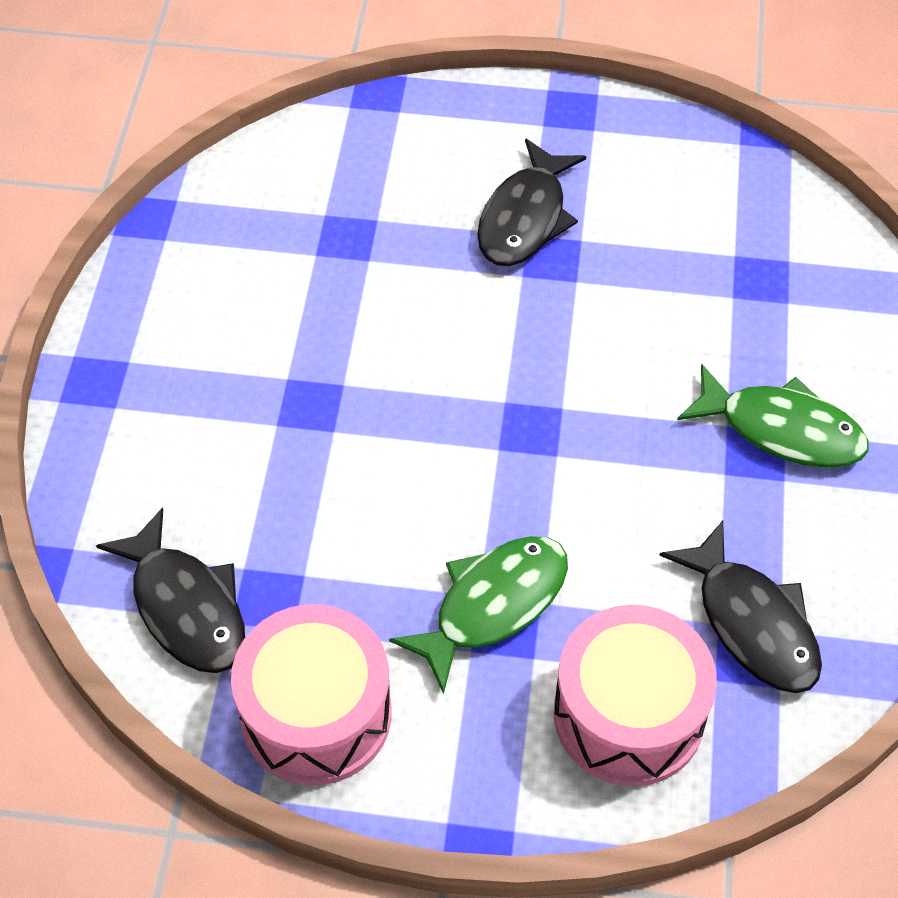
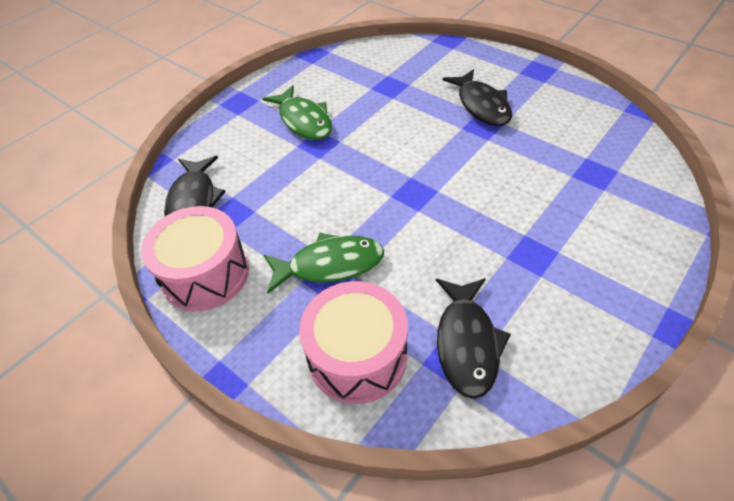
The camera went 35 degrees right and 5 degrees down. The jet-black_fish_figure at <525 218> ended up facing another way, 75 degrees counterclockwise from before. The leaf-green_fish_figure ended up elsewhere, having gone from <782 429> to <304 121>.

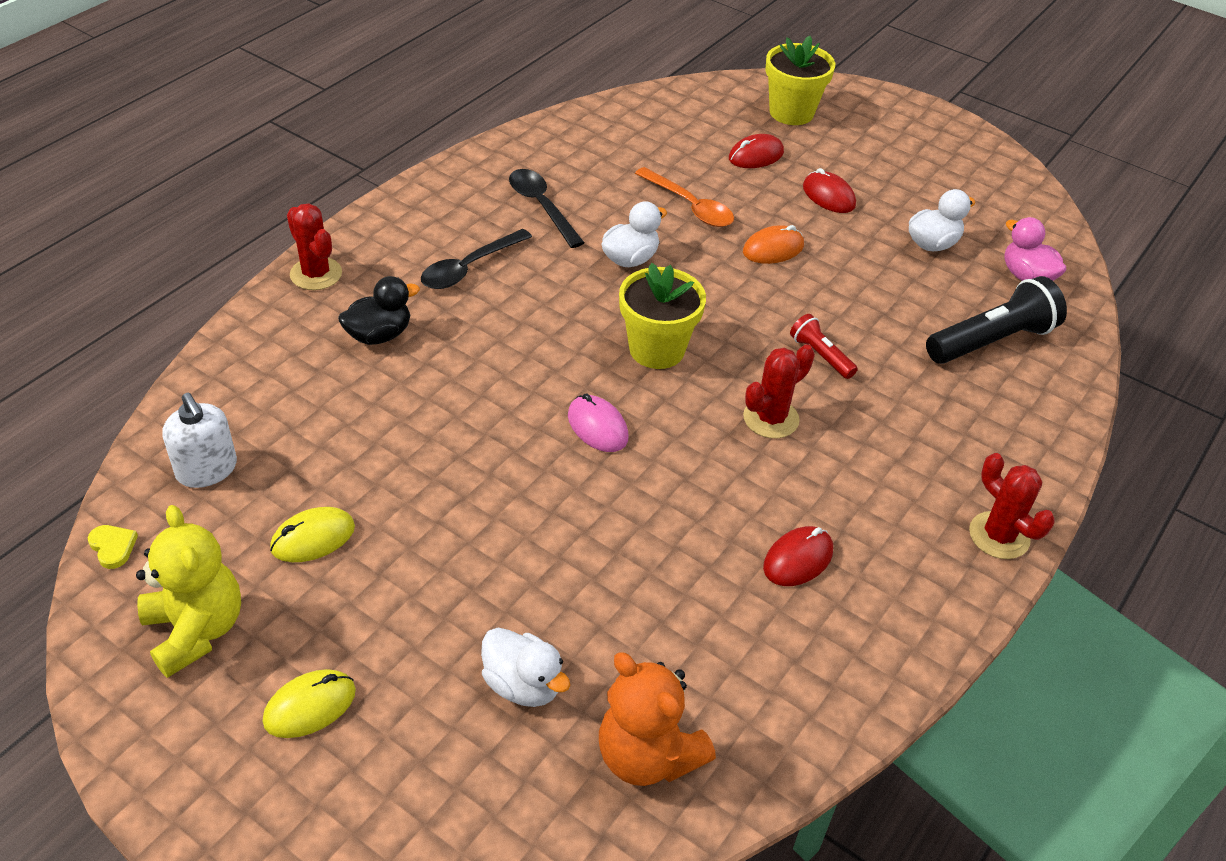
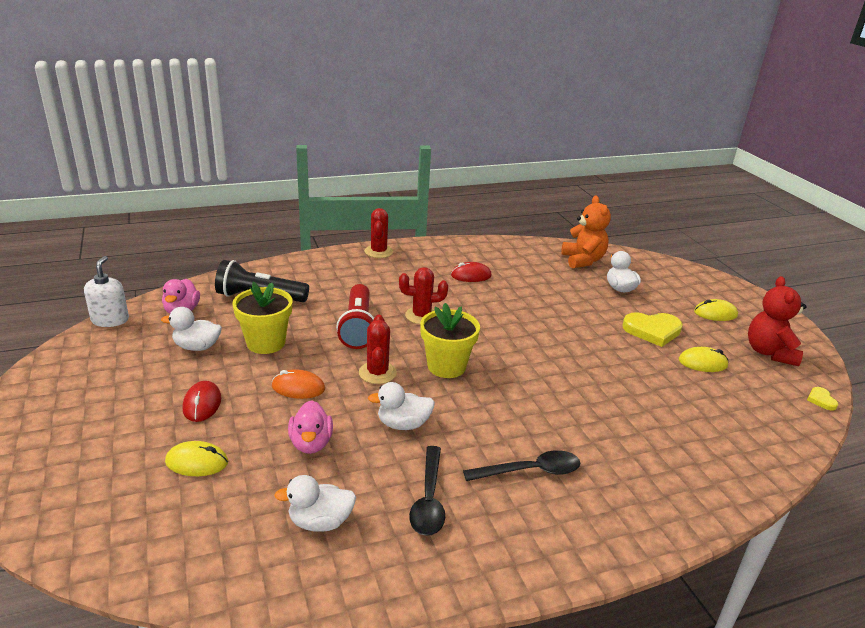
The camera went 145 degrees left and 15 degrees down. What was the yellow_teddy_bear at <196 630> turned into the crimson_teddy_bear at <769 352>. The snow-white_soap_pump ended up elsewhere, having gone from <207 470> to <110 320>. The crimson_prickly_plant ended up elsewhere, having gone from <316 274> to <377 373>. The second view lost the jet-black_rubber_duck at <379 335>. The second view lost the rose-pink_mouse at <597 427>. Where the bright_orange_tablespoon stood at <690 206>, the rose-pink_rubber_duck came to stand at <311 443>. What was the crimson_mouse at <756 156> turned into the yellow_mouse at <197 462>. The yellow_potted_plant ended up elsewhere, having gone from <791 112> to <266 343>. The size of the crimson_pocket_torch at <820 355> changed by a factor of 1.88. The second view gained the snow-white_rubber_duck at <320 522>. The second view gained the yellow_heart at <652 331>.

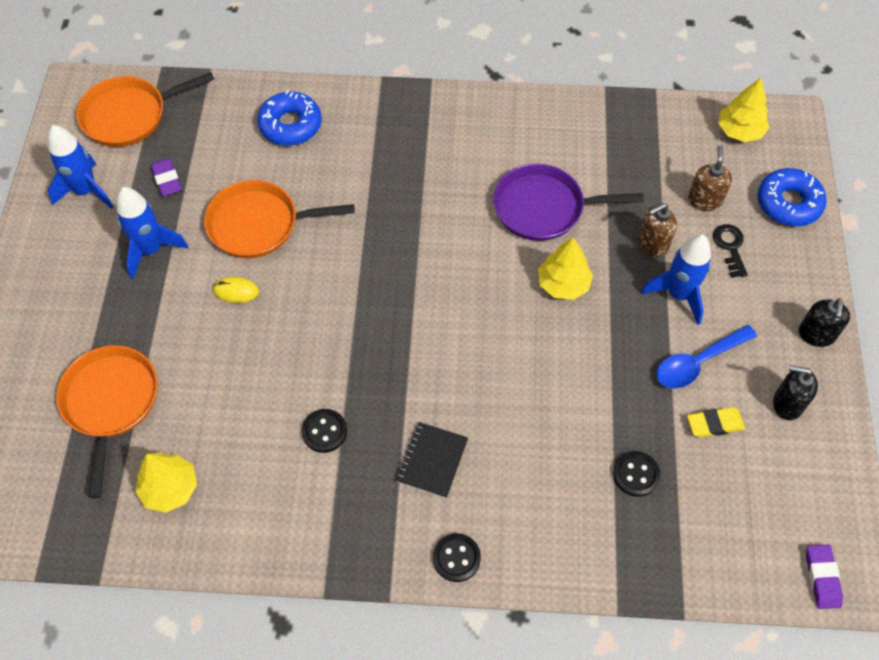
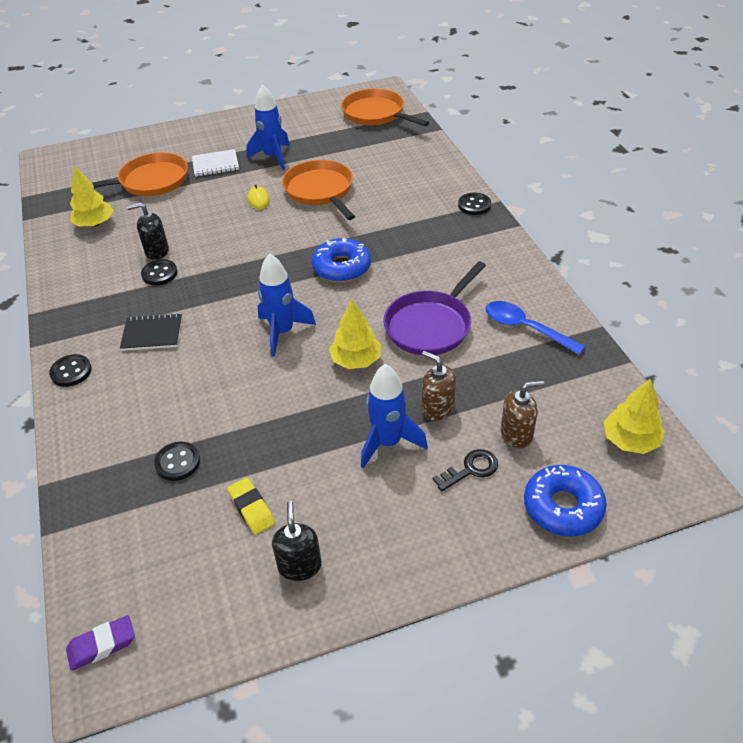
The camera went 70 degrees right and 15 degrees down. The royal_blue_rocket ended up elsewhere, having gone from <86 191> to <282 332>. The second view lost the royal_purple_gum_eraser at <167 180>. The royal_blue_glazed_donut ended up elsewhere, having gone from <290 125> to <341 267>. The royal_purple_frying_pan at <543 208> ended up facing another way, 120 degrees counterclockwise from before. The royal_blue_tablespoon ended up elsewhere, having gone from <698 362> to <525 328>. The jet-black_soap_pump ended up elsewhere, having gone from <816 334> to <157 251>. The second view gained the snow-white_notebook at <215 164>. The second view gained the jet-black_sewing_button at <474 205>.

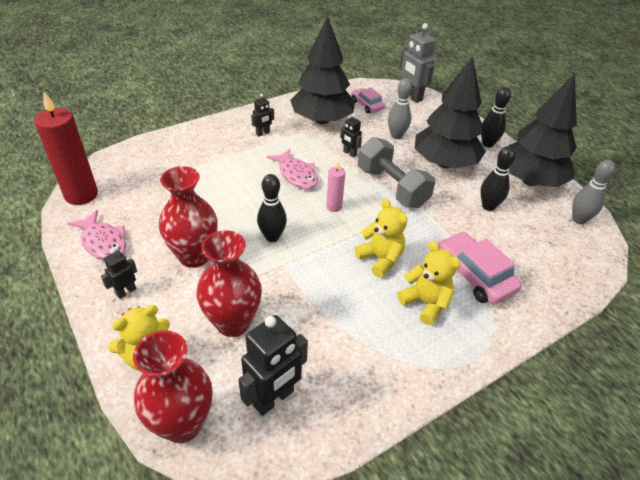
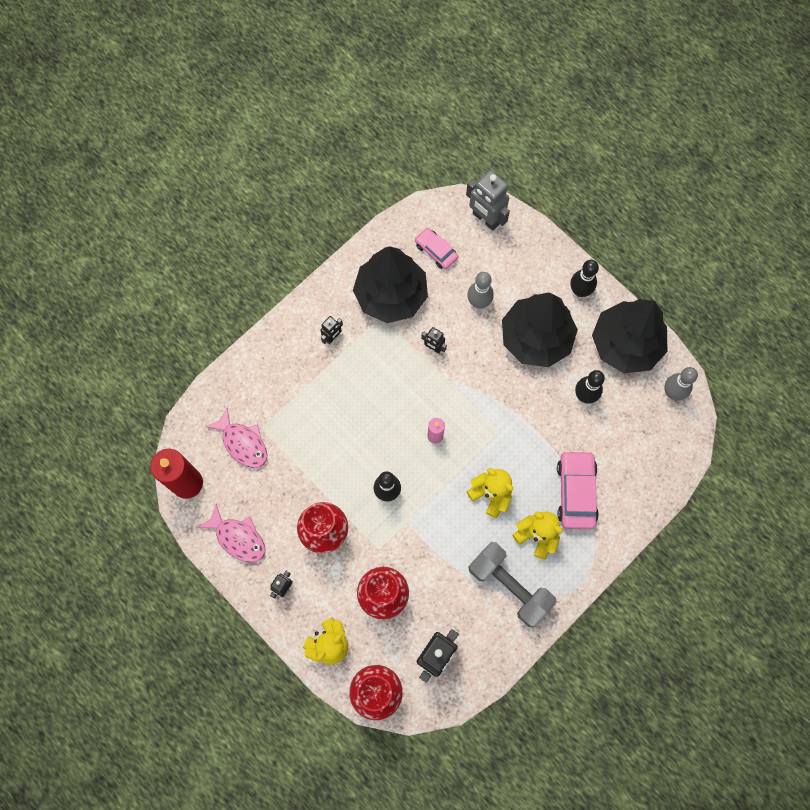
The camera went 10 degrees left and 30 degrees up. The rose-pink_fish_figure ended up elsewhere, having gone from <296 175> to <243 443>. The ash-grey_hand_weight ended up elsewhere, having gone from <392 187> to <509 586>. The rose-pink_automobile at <474 275> ended up facing another way, 45 degrees clockwise from before.

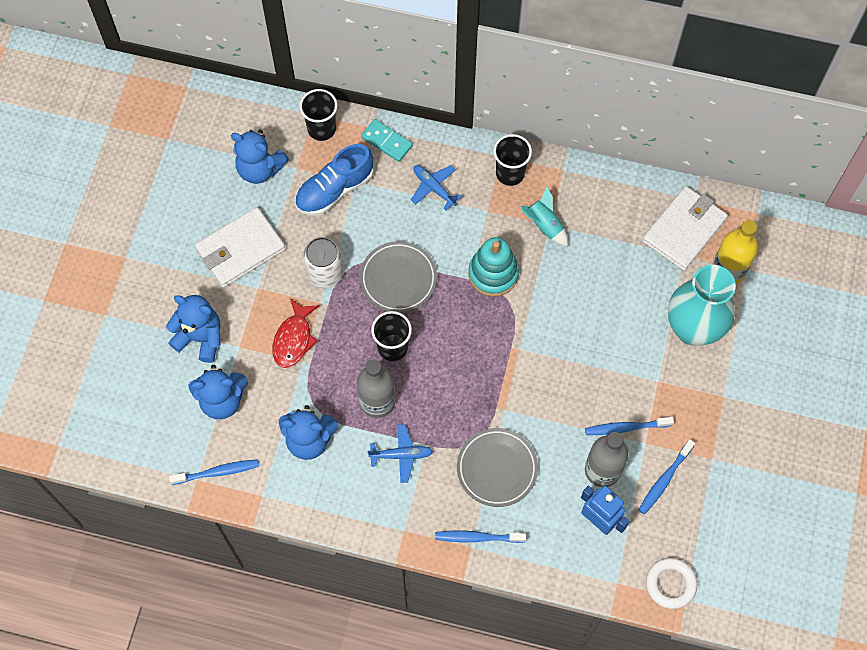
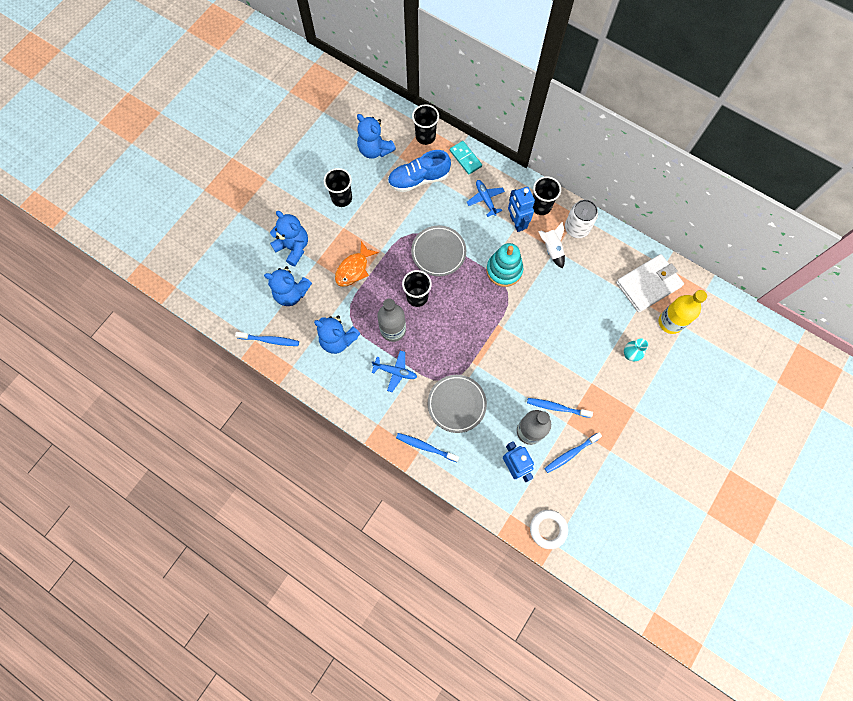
The camera went 20 degrees right and 5 degrees up. Where the snow-white_card_wallet stood at <240 249>, the jet-black_beaker came to stand at <342 198>. What was the crimson_fish_figure at <294 339> turned into the bright_orange_fish_figure at <354 269>. The snow-white_tin ended up elsewhere, having gone from <325 273> to <576 228>. What was the aqua_rocket at <544 225> turned into the snow-white_rocket at <551 249>. The size of the aqua_tall_vase at <693 328> changed by a factor of 0.43. The second view gained the royal_blue_robot_figure at <516 223>.

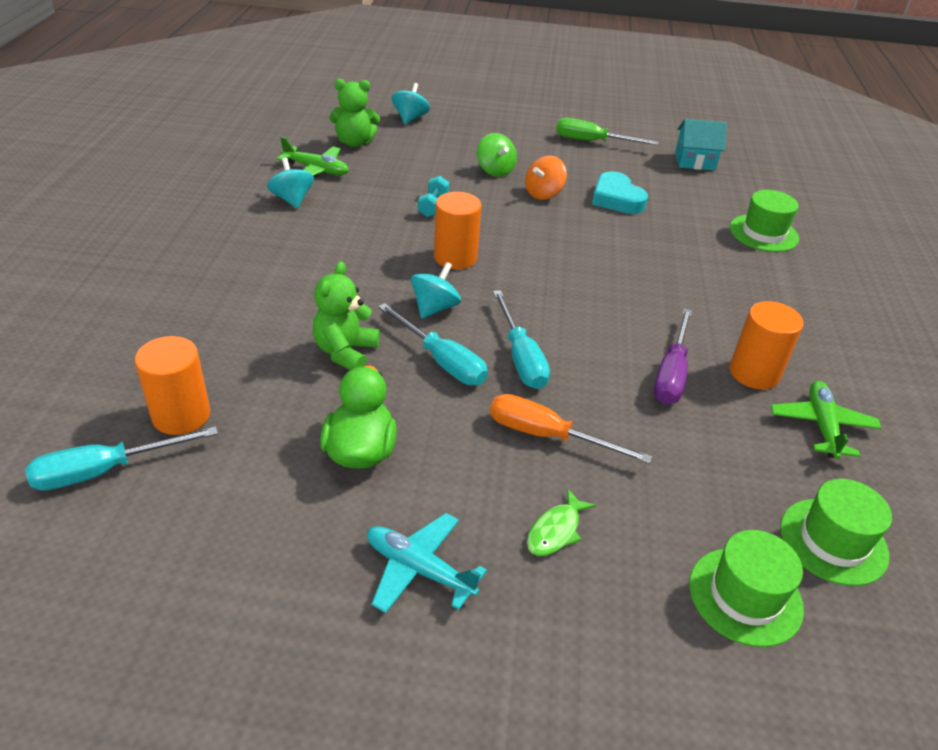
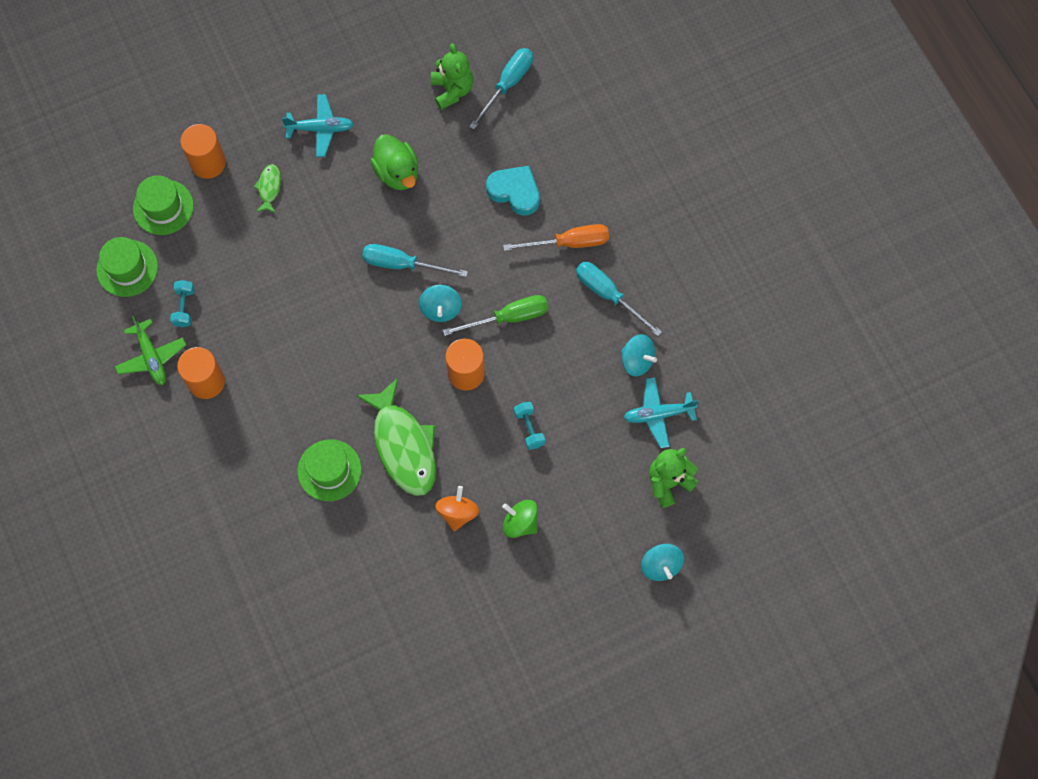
The camera went 150 degrees right and 30 degrees up. The bright_orange_solid_cylinder ended up elsewhere, having gone from <181 415> to <208 163>. What was the leaf-green_toy_plane at <316 170> turned into the aqua_toy_plane at <658 414>. The leaf-green_teddy_bear ended up elsewhere, having gone from <345 352> to <452 90>. The bright_orange_flat_screwdriver ended up elsewhere, having gone from <547 435> to <569 243>. The aqua_flat_screwdriver ended up elsewhere, having gone from <520 357> to <608 295>. The leaf-green_flat_screwdriver ended up elsewhere, having gone from <592 142> to <509 318>. The aqua_heart ended up elsewhere, having gone from <616 199> to <515 192>. The second view lost the royal_purple_flat_screwdriver at <671 373>. The second view lost the aqua_house at <694 161>. The leaf-green_tall_hat ended up elsewhere, having gone from <763 233> to <329 470>. The second view gained the aqua_hand_weight at <184 307>. The second view gained the leaf-green_fish_figure at <403 445>.

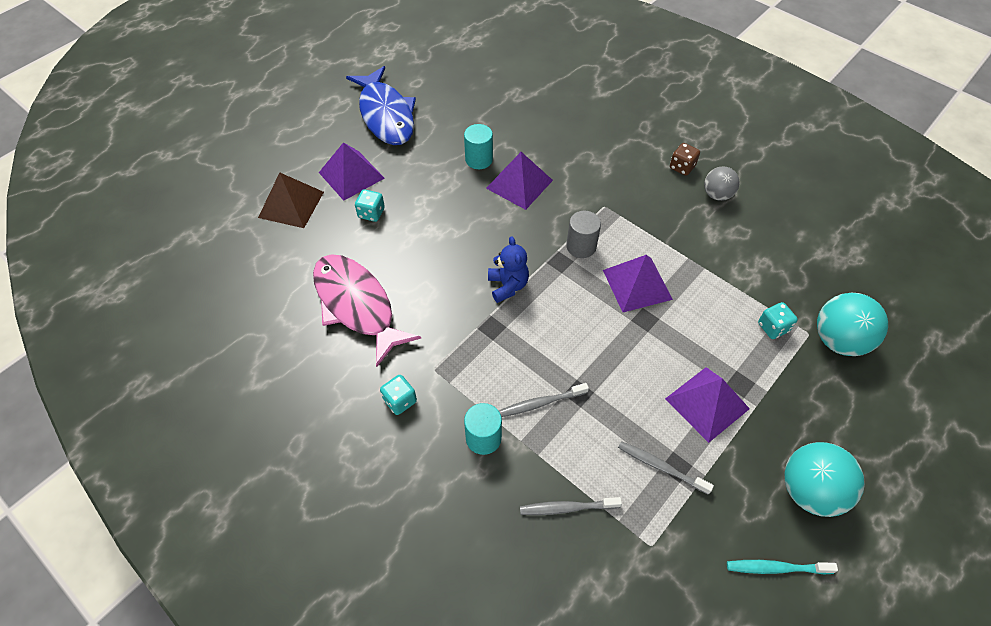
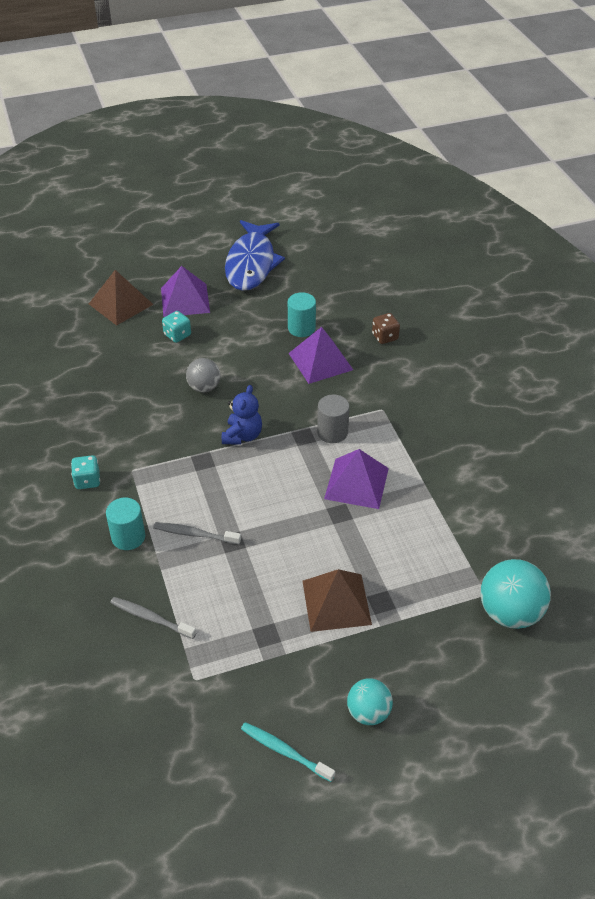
The camera went 30 degrees right and 10 degrees down. The second view lost the rose-pink_fish_figure at <357 305>. The second view lost the ash-grey_toothbrush at <661 467>. What was the royal_purple_solid_pyramid at <707 403> turned into the russet_solid_pyramid at <336 602>. The russet_dice ended up elsewhere, having gone from <682 167> to <385 337>. The ash-grey_ball ended up elsewhere, having gone from <717 195> to <204 387>. The second view lost the aqua_dice at <773 327>. The size of the aqua_ball at <809 490> changed by a factor of 0.62.

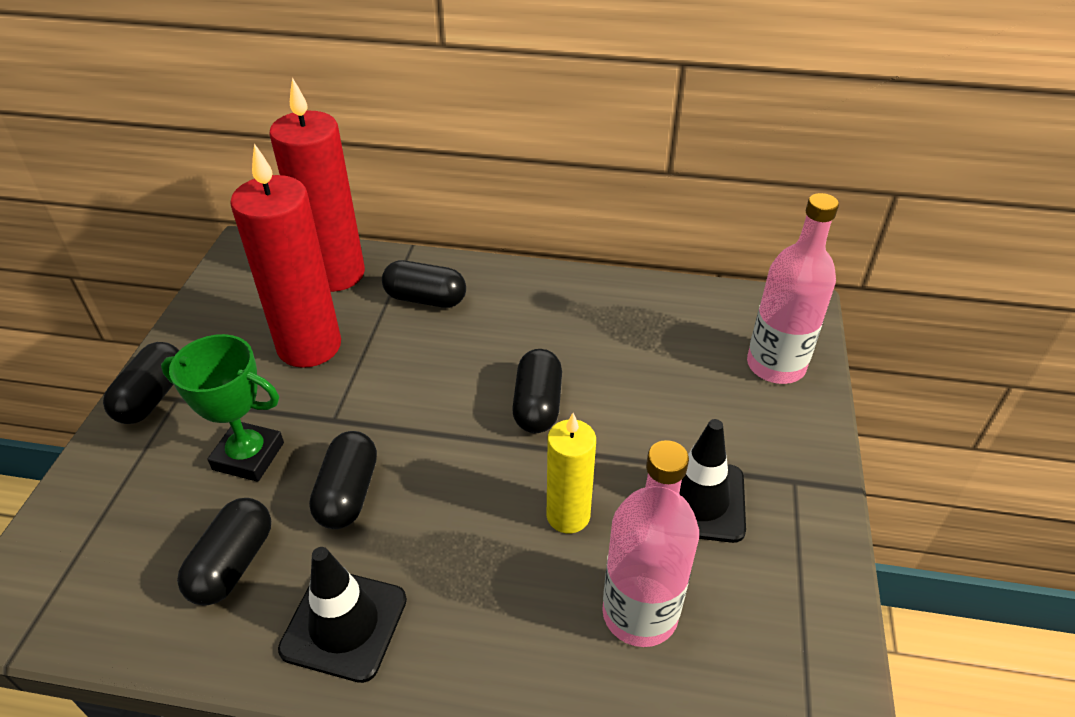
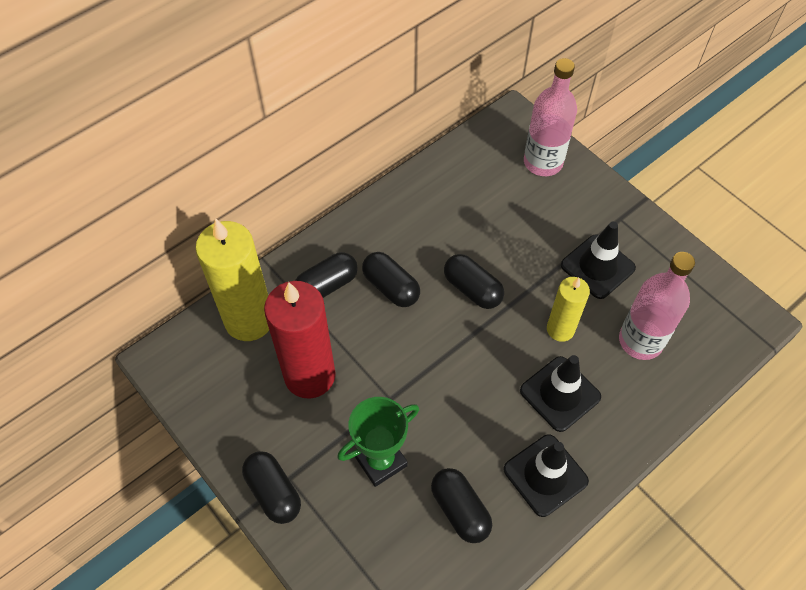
The camera went 50 degrees left and 15 degrees up. What was the crimson_candle at <336 274> turned into the yellow_candle at <249 320>. The jet-black_capsule ended up elsewhere, having gone from <348 493> to <391 287>. The second view gained the jet-black_safety_cone at <560 394>.

